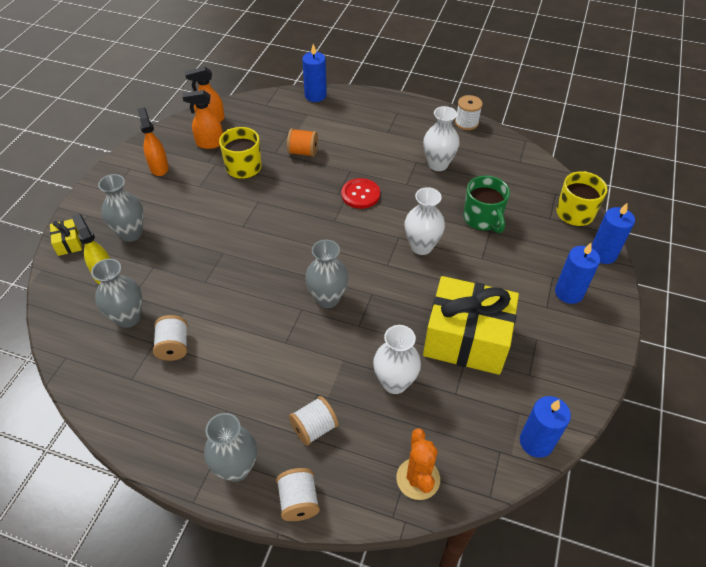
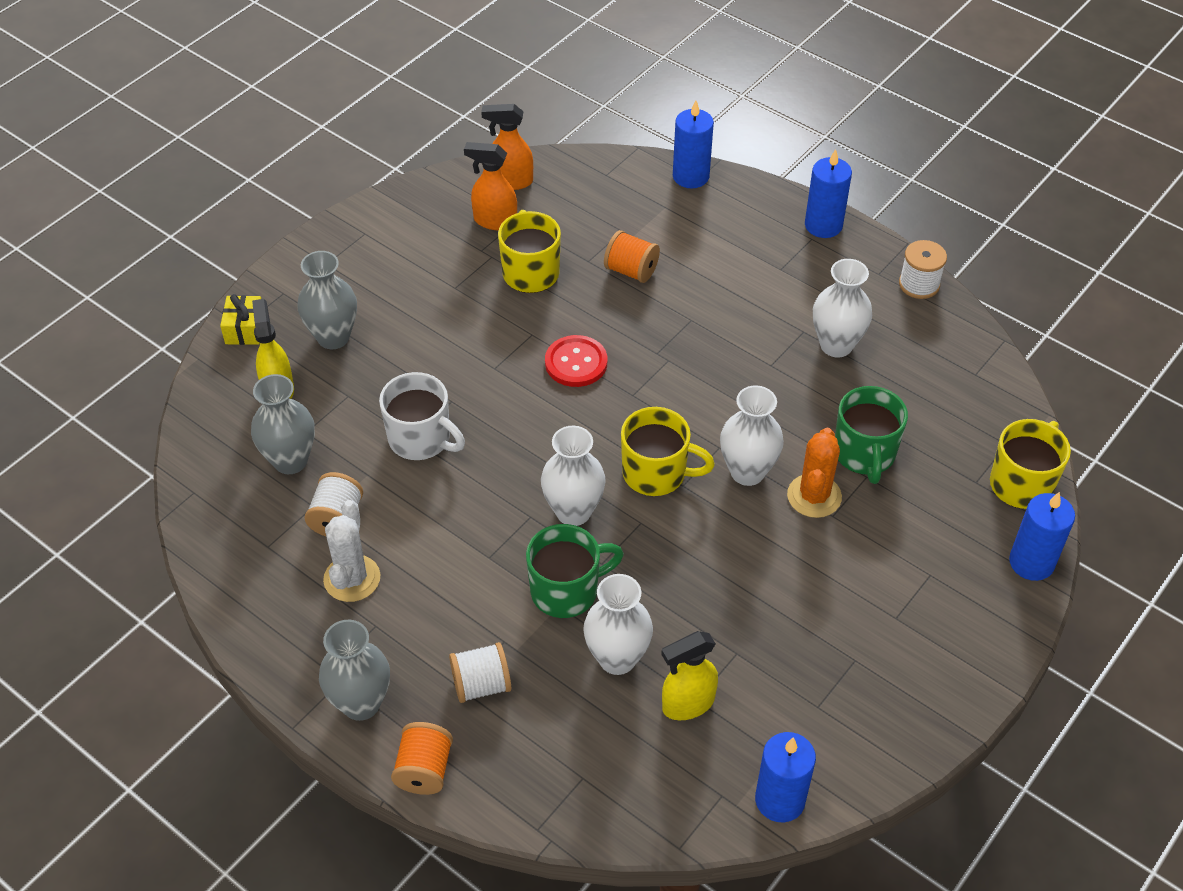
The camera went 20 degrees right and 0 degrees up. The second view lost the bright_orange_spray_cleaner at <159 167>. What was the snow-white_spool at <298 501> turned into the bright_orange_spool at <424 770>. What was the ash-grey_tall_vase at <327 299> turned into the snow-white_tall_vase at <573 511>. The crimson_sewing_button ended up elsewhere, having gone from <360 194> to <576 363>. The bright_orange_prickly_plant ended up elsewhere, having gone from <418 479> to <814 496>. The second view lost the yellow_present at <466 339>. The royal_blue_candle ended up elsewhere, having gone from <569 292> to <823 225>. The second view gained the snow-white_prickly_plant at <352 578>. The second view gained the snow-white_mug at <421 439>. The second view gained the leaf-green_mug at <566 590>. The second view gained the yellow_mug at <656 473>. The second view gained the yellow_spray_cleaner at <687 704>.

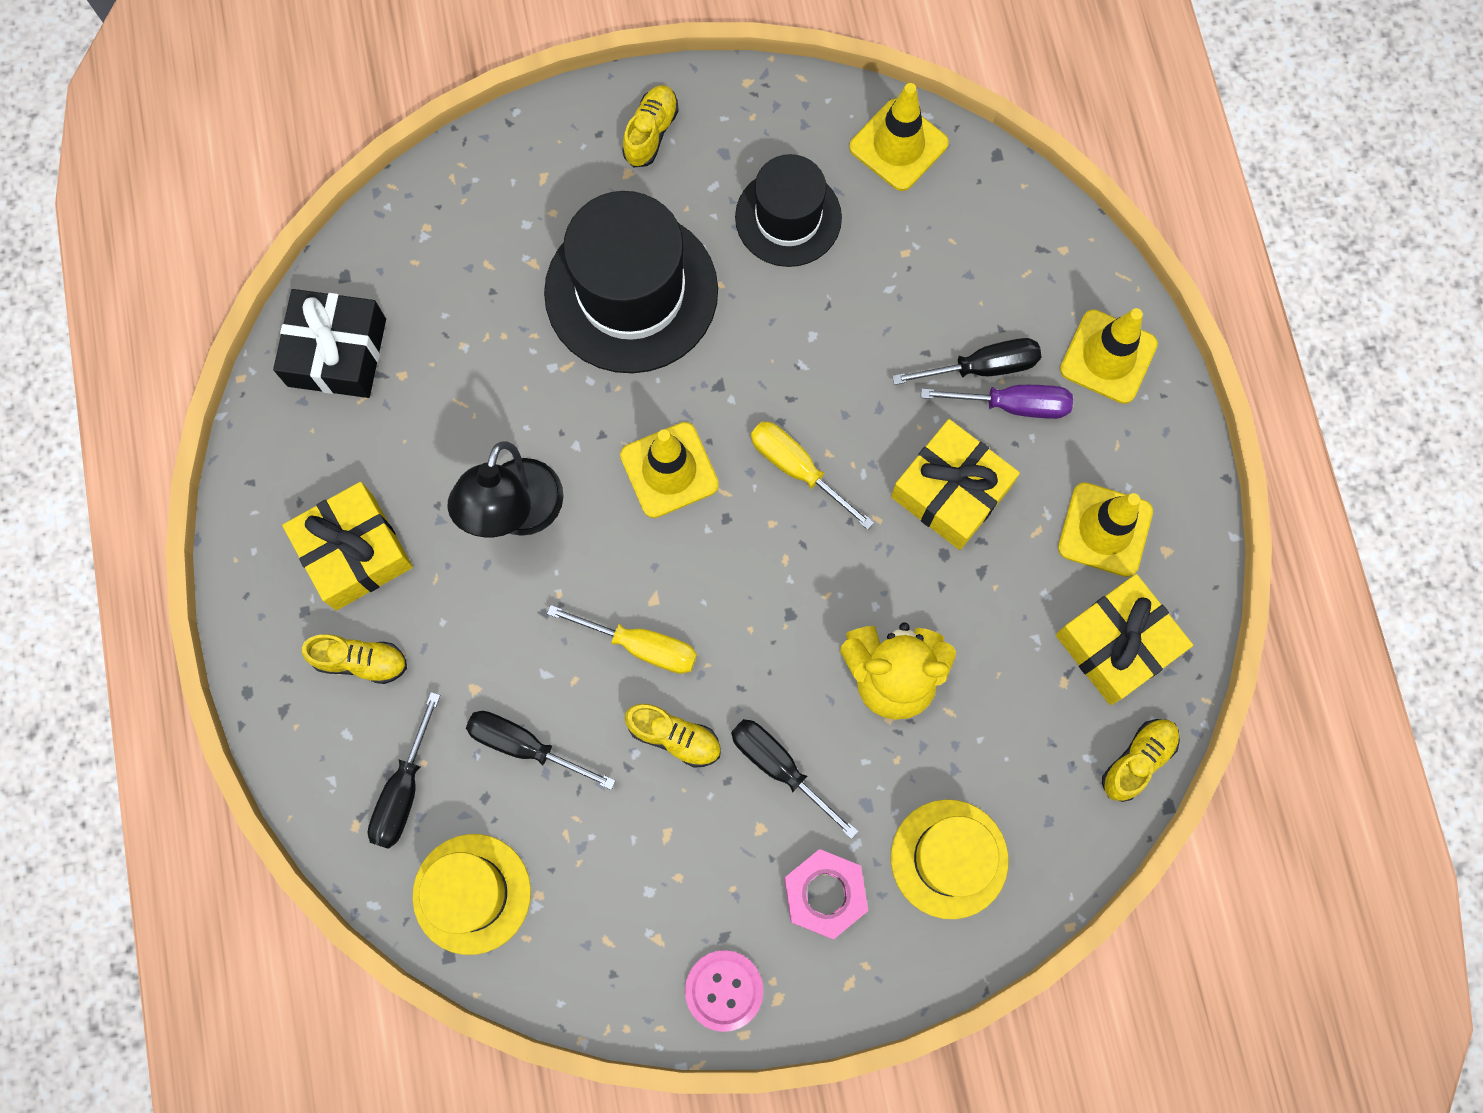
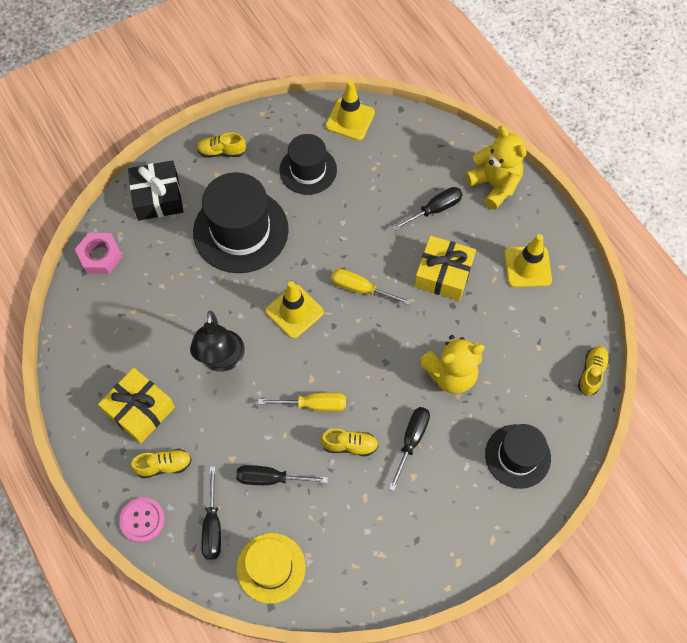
The camera went 20 degrees left and 10 degrees down. The jet-black_present ended up elsewhere, having gone from <337 352> to <158 197>. The yellow_shoe at <651 133> ended up facing another way, 90 degrees counterclockwise from before. The rose-pink_sewing_button ended up elsewhere, having gone from <724 990> to <142 520>. The jet-black_flat_screwdriver at <780 767> ended up facing another way, 90 degrees clockwise from before. The rose-pink_hex_nut ended up elsewhere, having gone from <825 894> to <100 256>. What was the yellow_tall_hat at <949 859> turned into the jet-black_tall_hat at <517 456>. The second view lost the royal_purple_flat_screwdriver at <1012 405>. The second view lost the yellow_present at <1117 644>. Where the yellow_safety_cone stood at <1108 357>, the yellow_teddy_bear came to stand at <494 185>.

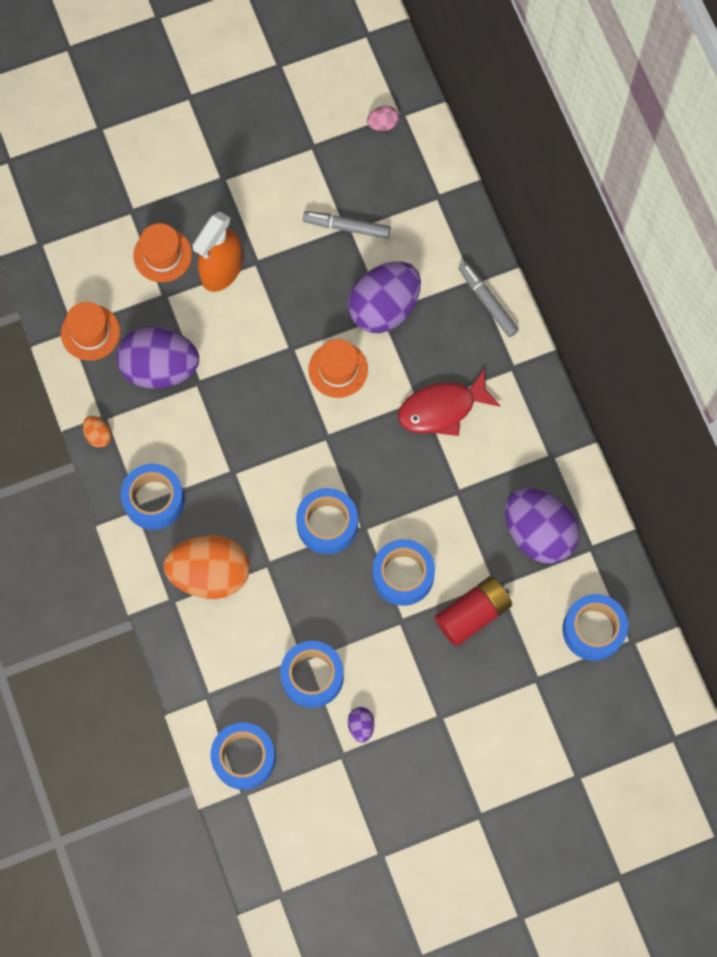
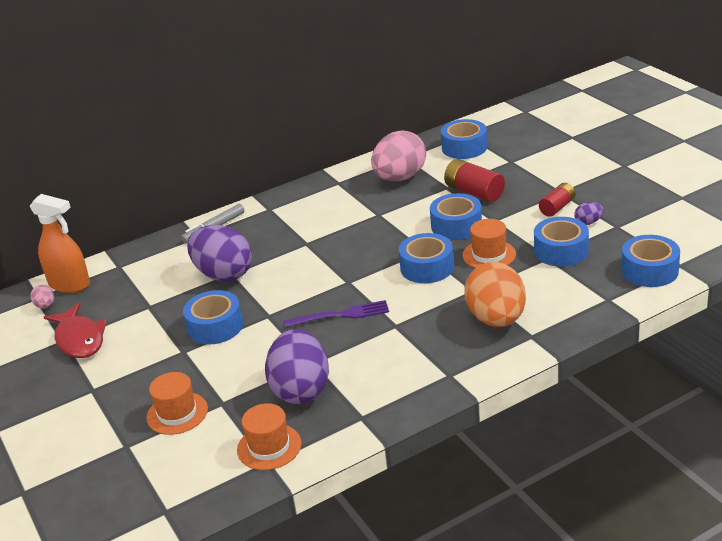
The camera went 95 degrees left and 40 degrees down. The second view lost the bright_orange_toy_egg at <98 435>. The royal_blue_tape ended up elsewhere, having gone from <154 500> to <215 326>. The bright_orange_spray_cleaner ended up elsewhere, having gone from <221 270> to <70 284>. The second view lost the ash-grey_marker_pen at <346 227>. The bright_orange_tall_hat ended up elsewhere, having gone from <338 369> to <489 255>. The crimson_fish_figure ended up elsewhere, having gone from <442 409> to <79 339>. What was the royal_purple_toy_egg at <538 533> turned into the rose-pink_toy_egg at <400 178>. The second view gained the royal_purple_table_fork at <341 315>. The second view gained the crimson_power_cell at <557 207>.

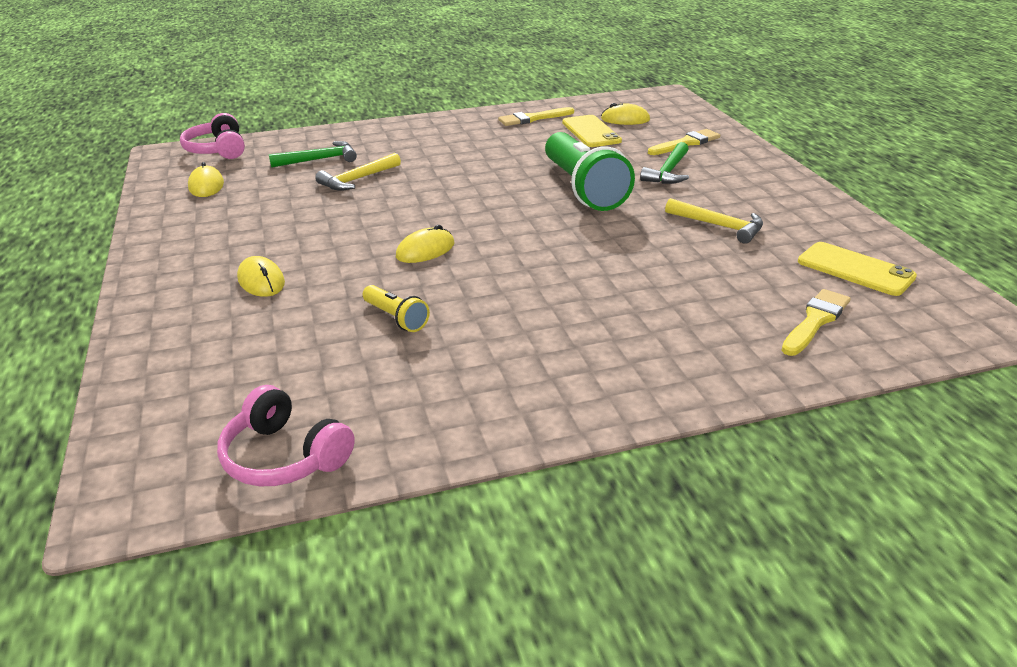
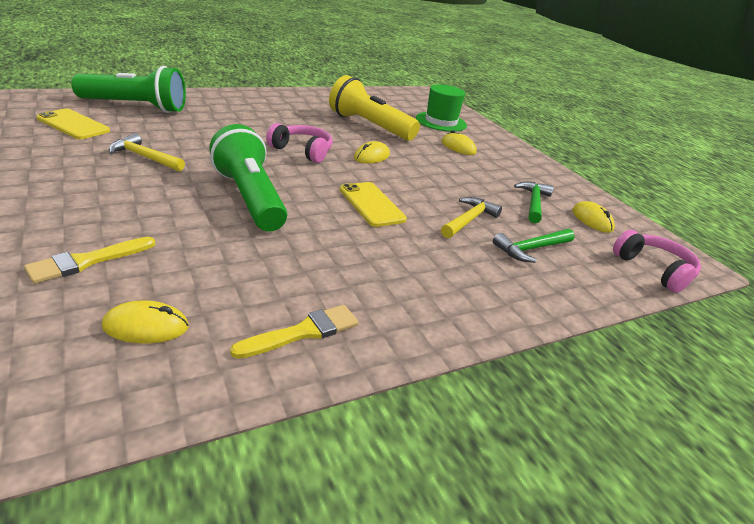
The camera went 165 degrees right and 0 degrees up. The rose-pink_headset ended up elsewhere, having gone from <284 457> to <302 151>. The size of the yellow_pocket_torch at <396 318> changed by a factor of 2.18. The yellow_smartphone ended up elsewhere, having gone from <591 132> to <371 204>. The leaf-green_carpenter's_hammer ended up elsewhere, having gone from <668 172> to <533 203>. Where the yellow_paintbrush stood at <815 321>, the leaf-green_pocket_torch came to stand at <136 107>. The second view gained the leaf-green_tall_hat at <441 122>.

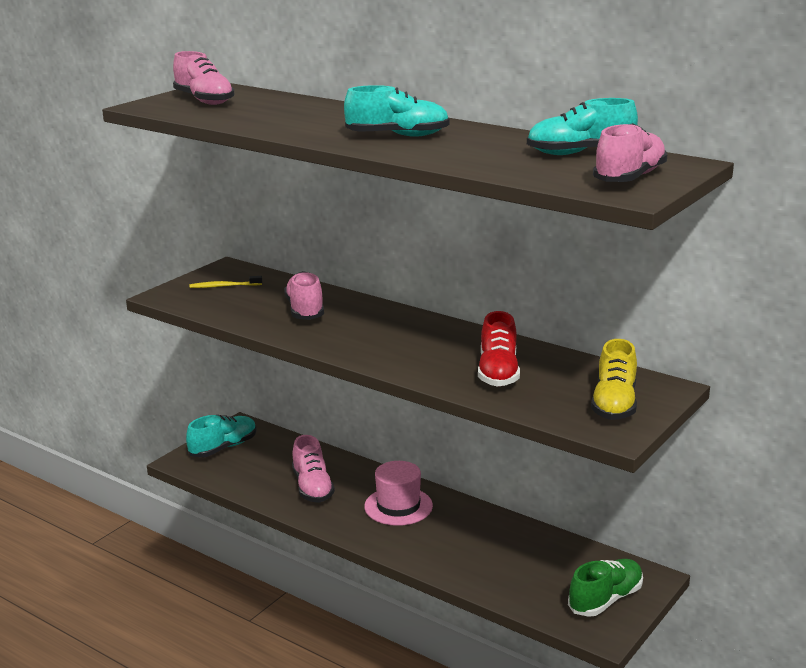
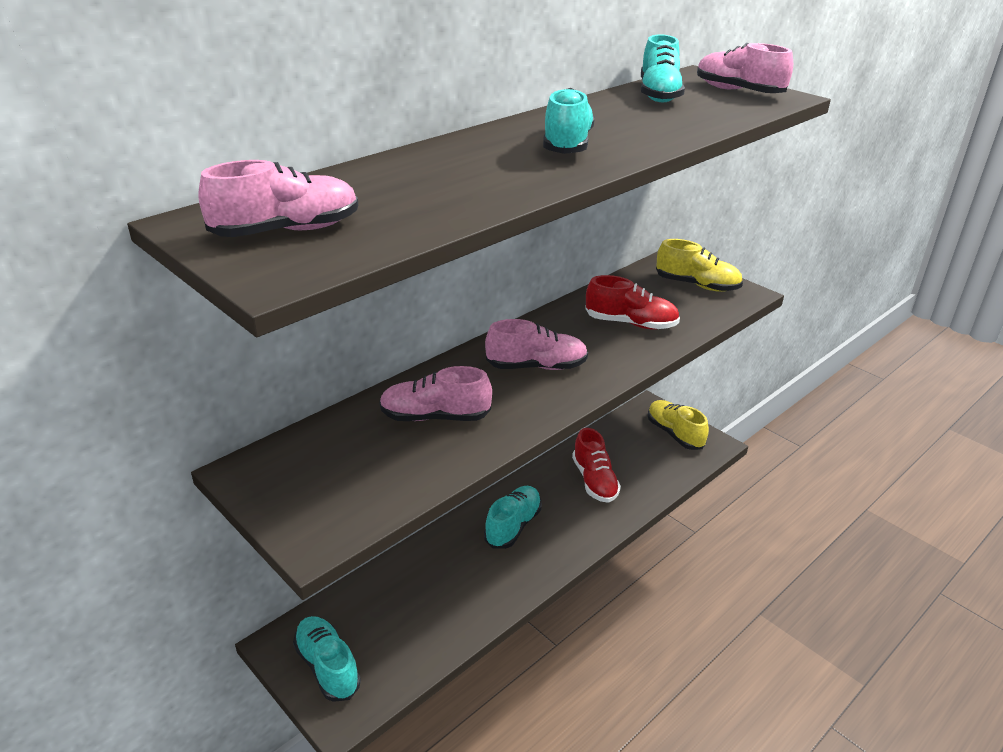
The camera went 80 degrees left and 10 degrees up. The second view lost the yellow_toothbrush at <224 286>. The rose-pink_shoe ended up elsewhere, having gone from <312 487> to <536 366>. Where the rose-pink_tall_hat stood at <398 506>, the aqua_shoe came to stand at <513 526>. What was the leaf-green_shoe at <605 600> turned into the yellow_shoe at <674 434>. The second view gained the crimson_shoe at <594 481>.

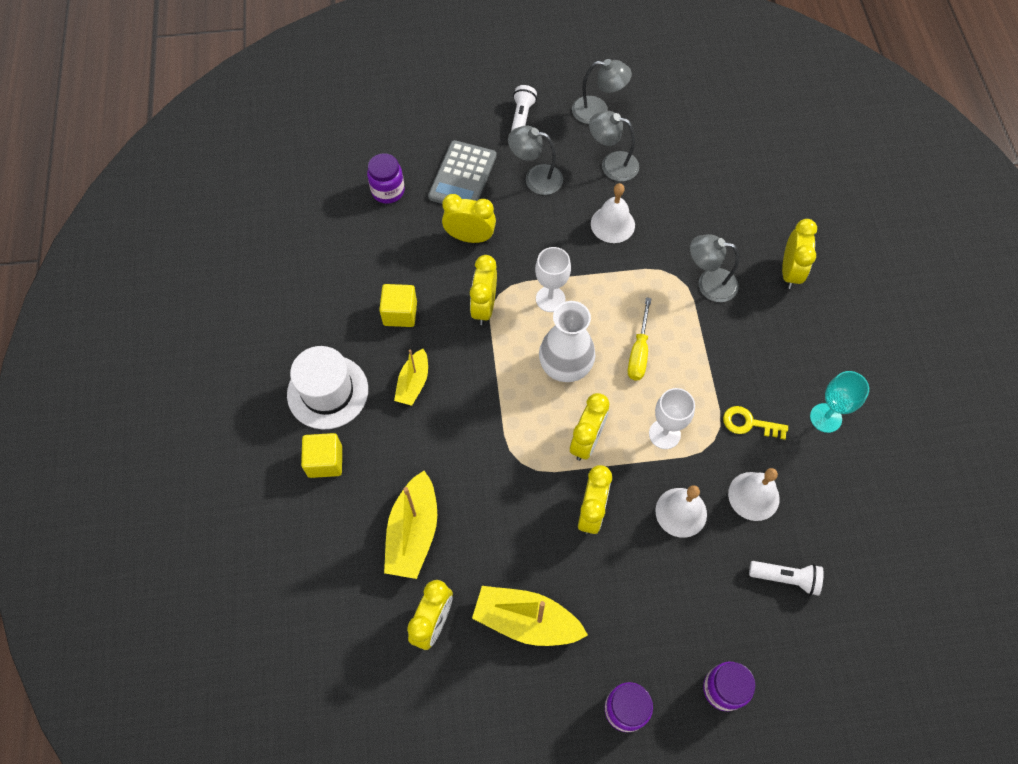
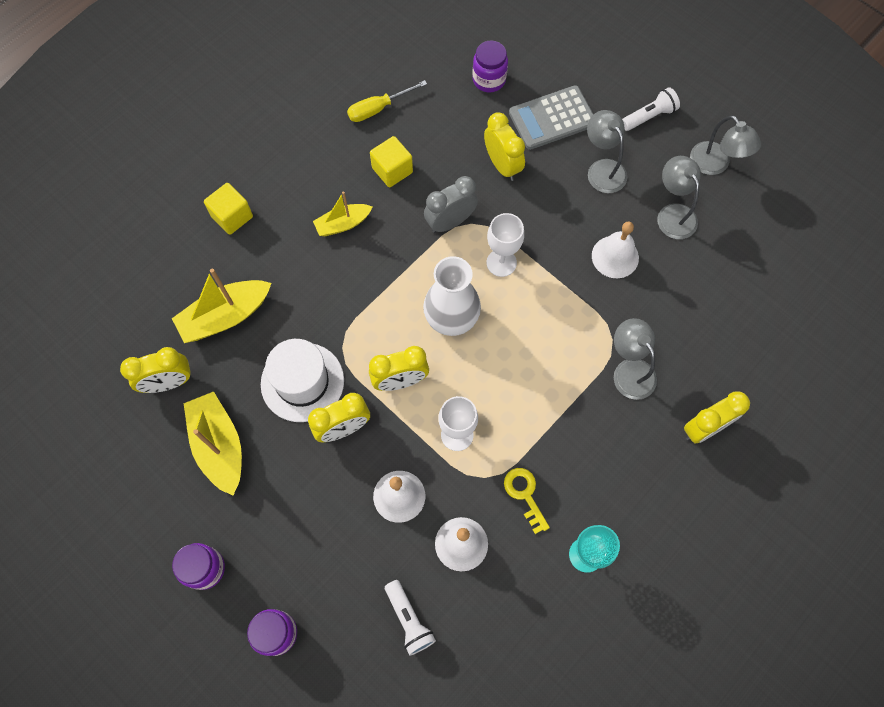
The camera went 50 degrees right and 5 degrees up. The snow-white_tall_hat ended up elsewhere, having gone from <327 392> to <302 382>. What was the yellow_alarm_clock at <484 307> turned into the ash-grey_alarm_clock at <450 222>. The yellow_flat_screwdriver ended up elsewhere, having gone from <639 352> to <378 109>.

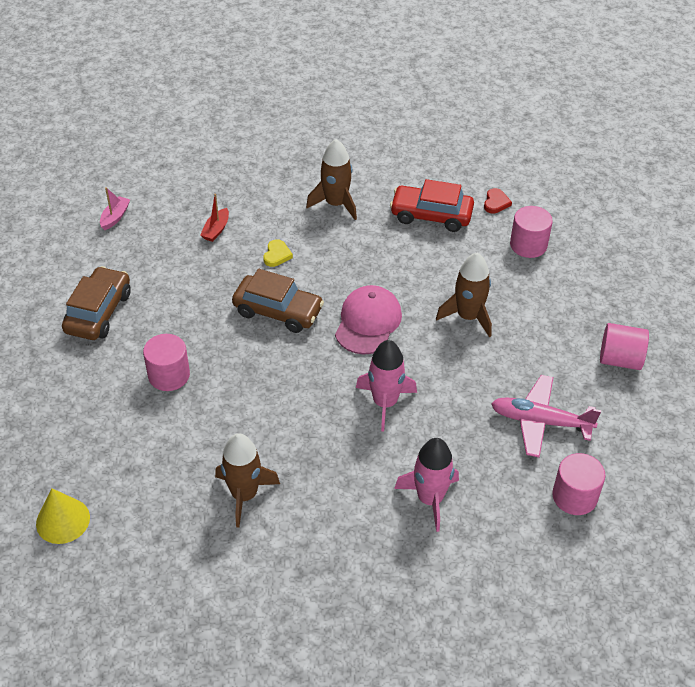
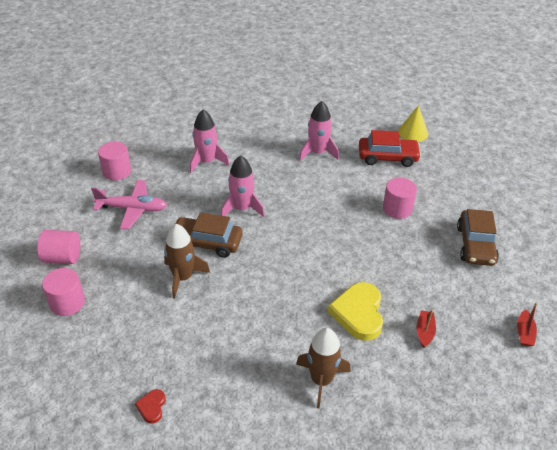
The camera went 170 degrees right and 5 degrees down. What was the rose-pink_boat at <115 217> turned into the crimson_boat at <524 333>. What was the russet_rocket at <244 495> turned into the rose-pink_rocket at <318 152>. The russet_automobile ended up elsewhere, having gone from <278 311> to <207 242>. The size of the yellow_heart at <277 255> changed by a factor of 2.11. The second view lost the rose-pink_cap at <368 322>. The crimson_automobile ended up elsewhere, having gone from <431 215> to <387 157>. The rose-pink_solid_cylinder ended up elsewhere, having gone from <528 245> to <67 302>.

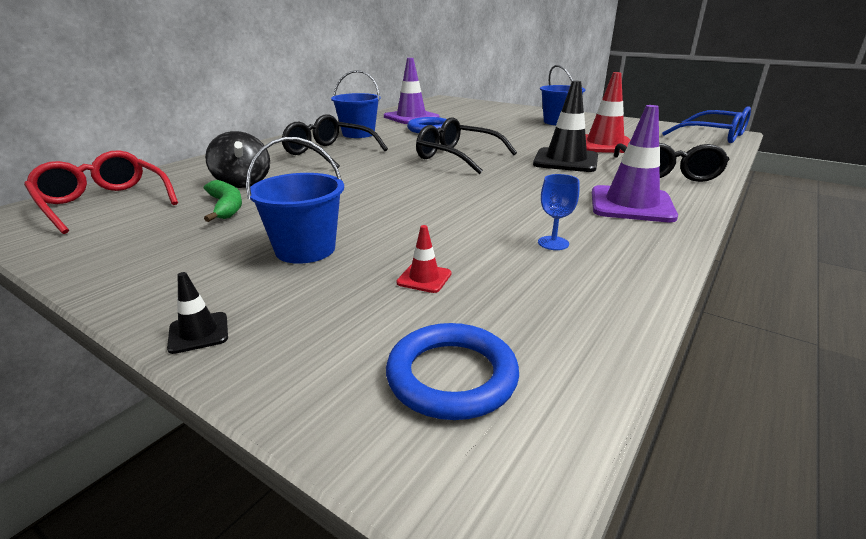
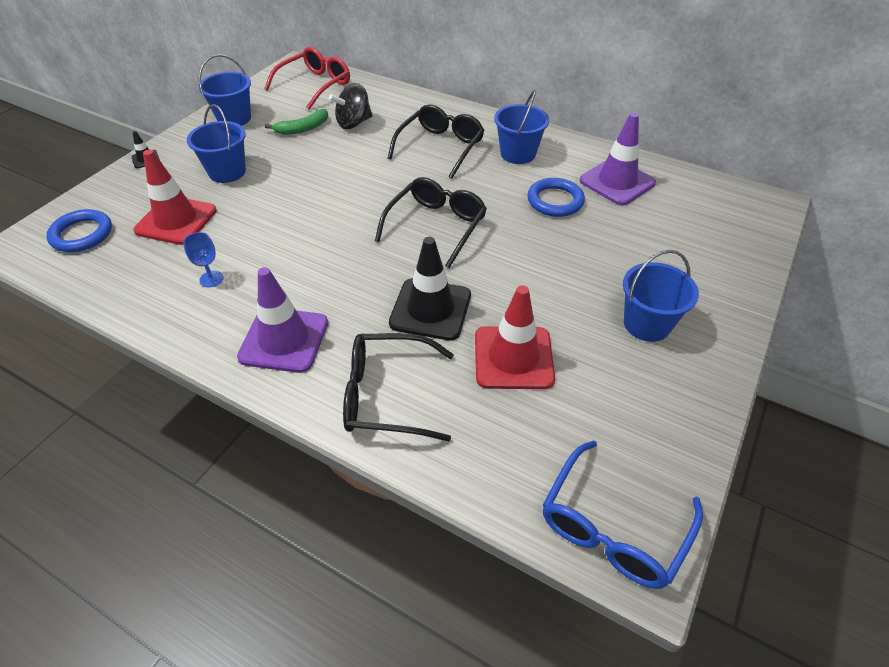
The camera went 85 degrees right and 20 degrees up. The size of the crimson_safety_cone at <424 278> changed by a factor of 2.28. The second view gained the royal_blue_pail at <234 118>.

